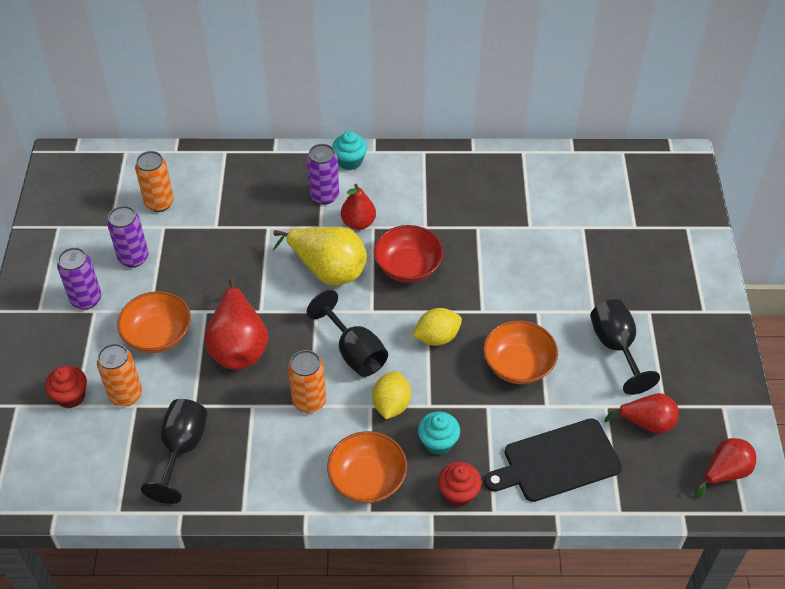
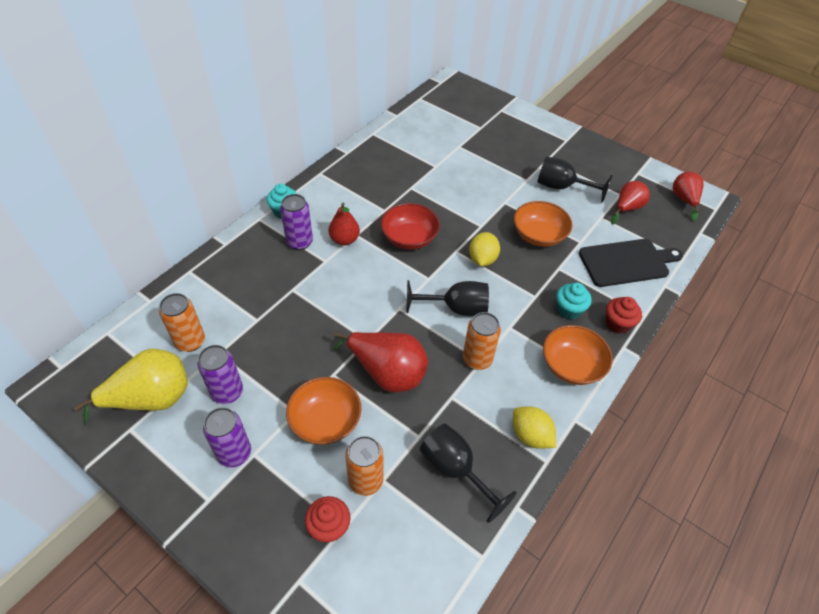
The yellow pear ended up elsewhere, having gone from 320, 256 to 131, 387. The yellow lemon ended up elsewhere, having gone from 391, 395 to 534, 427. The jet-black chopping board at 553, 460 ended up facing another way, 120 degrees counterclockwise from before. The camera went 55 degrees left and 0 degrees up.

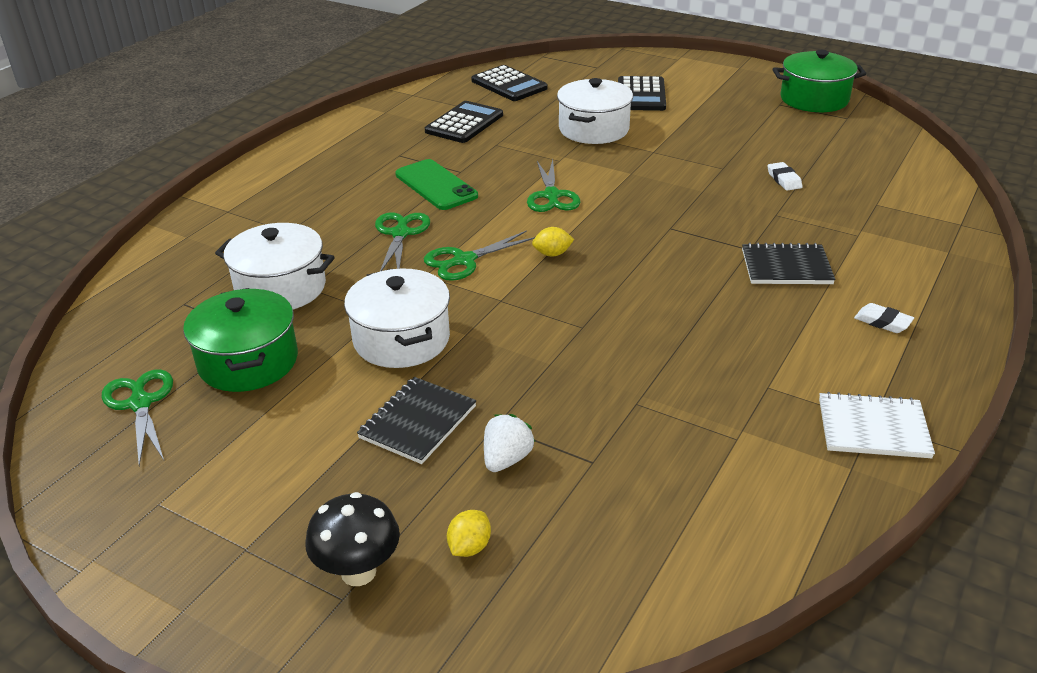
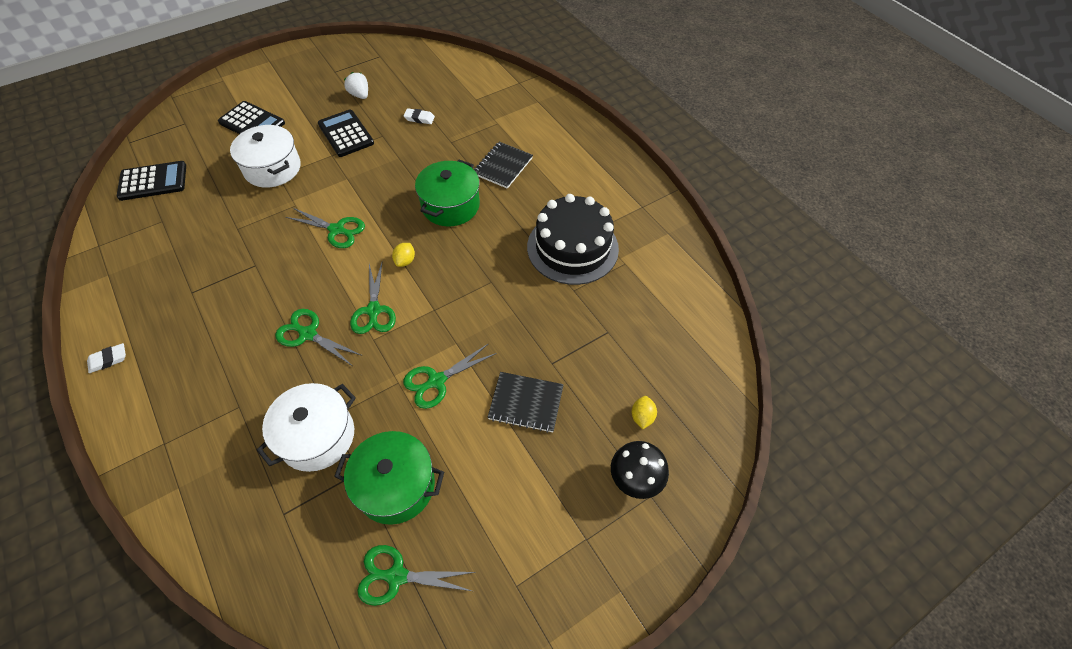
The second view lost the leaf-green mobile phone at 436, 184. The second view lost the snow-white exercise book at 877, 425. The second view gained the jet-black gateau at 573, 239. The jet-black pocket calculator ended up elsewhere, having gone from 464, 122 to 346, 133. The snow-white toy strawberry ended up elsewhere, having gone from 509, 443 to 356, 85. The leaf-green pot ended up elsewhere, having gone from 819, 81 to 447, 193. The snow-white gum eraser ended up elsewhere, having gone from 884, 318 to 106, 358. Where the snow-white pot stood at 397, 318, the leaf-green scissors came to stand at 450, 376. The jet-black exercise book at 417, 420 ended up facing another way, 45 degrees counterclockwise from before. The yellow lemon at 469, 533 ended up facing another way, 45 degrees clockwise from before. The camera went 65 degrees left and 20 degrees up.

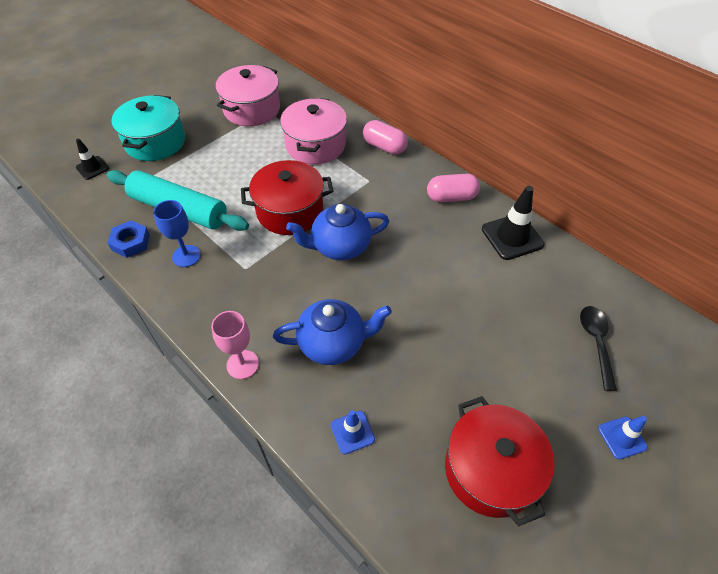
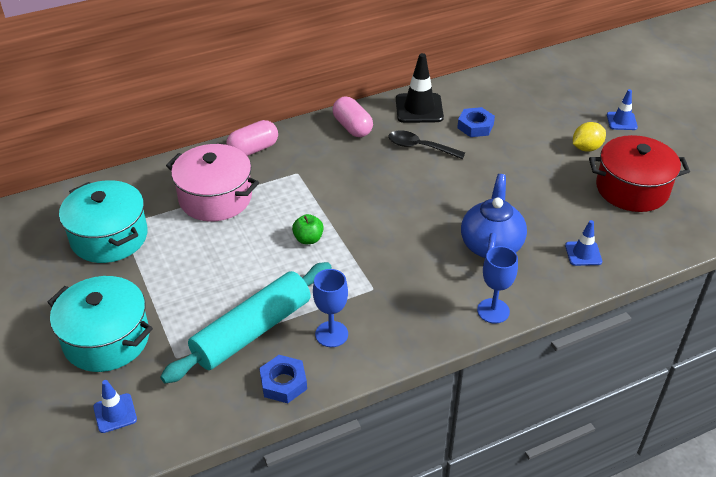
The second view lost the cobalt tea pot at 337, 232. The second view gained the cobalt hex nut at 476, 122. The second view gained the yellow lemon at 589, 137. The jet-black tablespoon ended up elsewhere, having gone from 598, 348 to 426, 145. Where the scarlet pot stood at 287, 197, the leaf-green toy apple came to stand at 308, 229. What was the jet-black traffic cone at 92, 159 turned into the cobalt traffic cone at 115, 406. What was the rosy chalice at 235, 345 turned into the cobalt chalice at 497, 285. What was the rosy pot at 248, 95 turned into the turquoise pot at 103, 221. The rosy pill at 453, 188 ended up facing another way, 45 degrees counterclockwise from before. The camera went 70 degrees left and 10 degrees down.

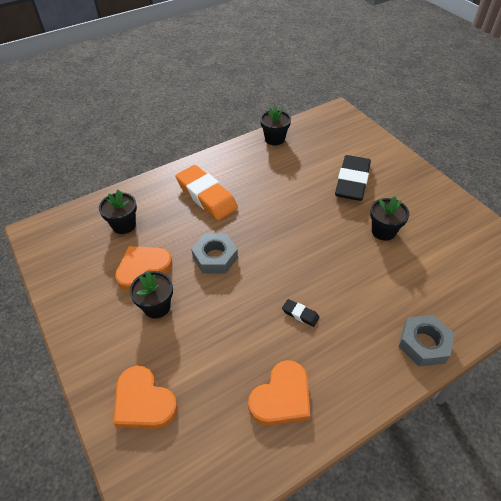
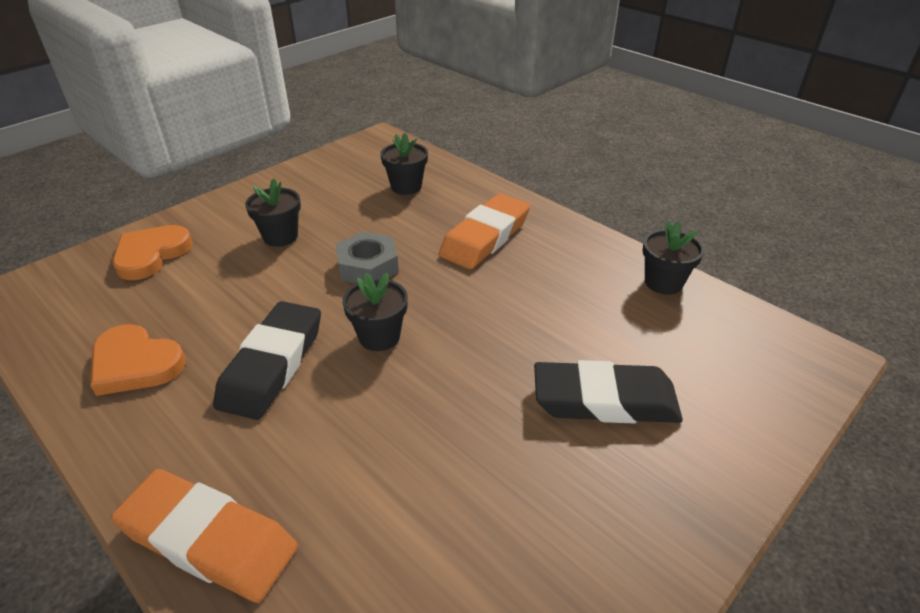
The second view lost the bright orange love heart at 143, 268. The jet-black plant pot ended up elsewhere, having gone from 389, 218 to 375, 312. Where the ash-grey hex nut stood at 426, 340, the bright orange gum eraser came to stand at 204, 536. The size of the jet-black gum eraser at 300, 313 changed by a factor of 2.38. The camera went 75 degrees right and 10 degrees down.

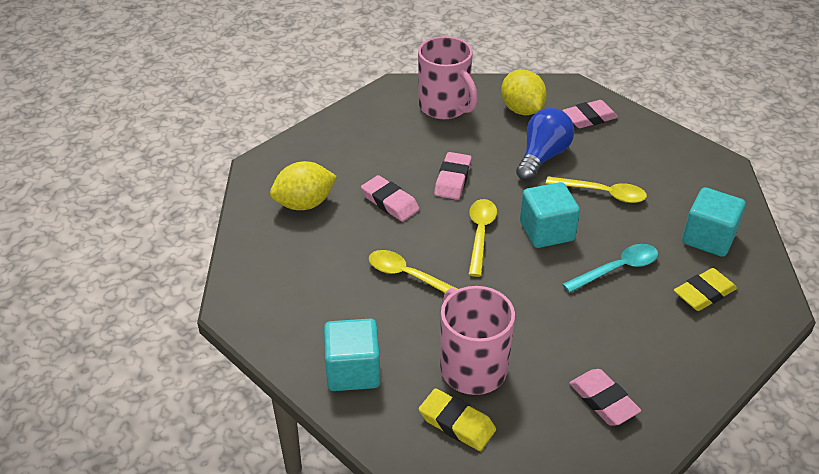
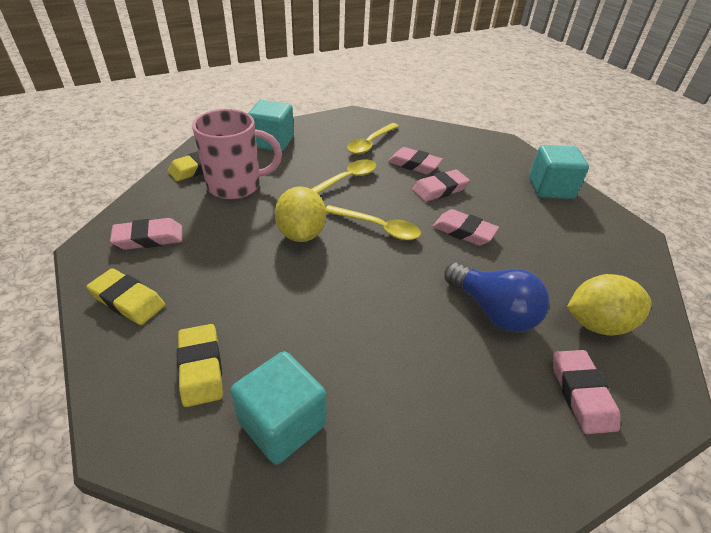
The second view lost the rosy tea mug at 448, 77. The second view lost the turquoise tablespoon at 610, 268. The second view gained the yellow gum eraser at 125, 296. The second view gained the rosy gum eraser at 415, 160. The yellow lemon ended up elsewhere, having gone from 303, 185 to 300, 214. The turquoise solid cube ended up elsewhere, having gone from 550, 215 to 559, 172. The yellow tablespoon ended up elsewhere, having gone from 596, 190 to 373, 138. The camera went 105 degrees right and 0 degrees up.

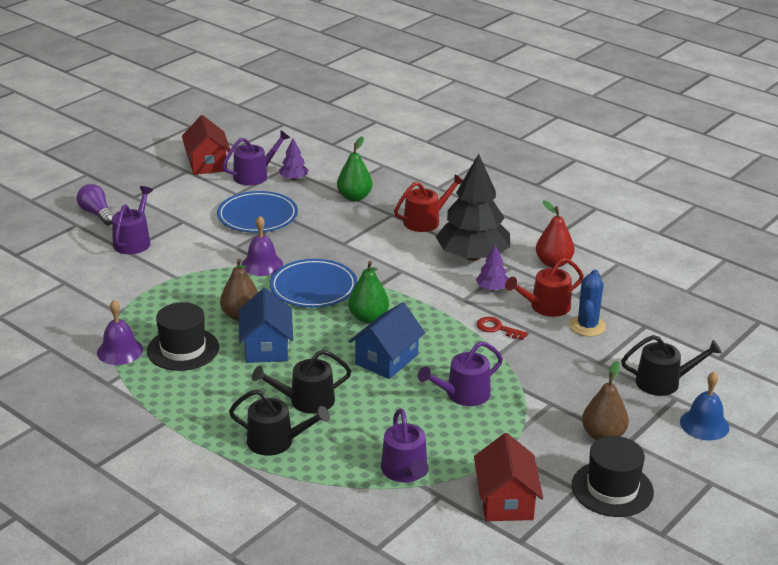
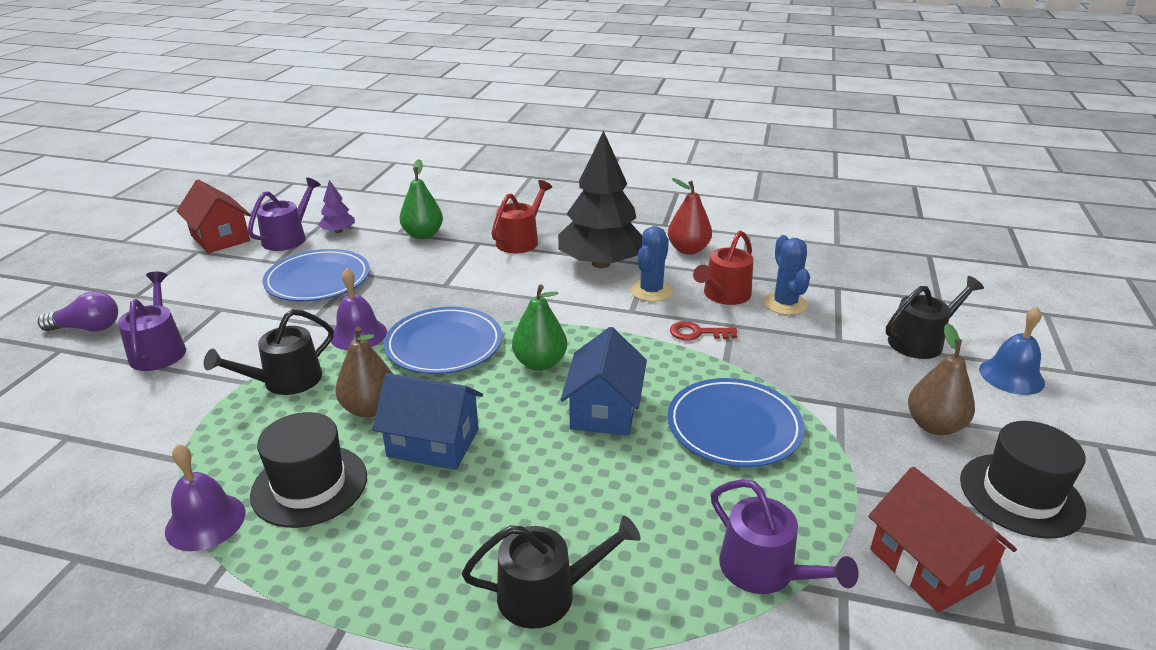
The jet-black watering pot ended up elsewhere, having gone from 301, 382 to 269, 352. Where the purple watering pot stood at 460, 373, the cobalt dinner plate came to stand at 736, 422. Where the purple tree stood at 492, 268, the cobalt cactus came to stand at 651, 264. The purple bulb at 95, 204 ended up facing another way, 150 degrees clockwise from before. The cobalt cottage at 266, 325 ended up facing another way, 45 degrees counterclockwise from before. The camera went 25 degrees left and 0 degrees up.

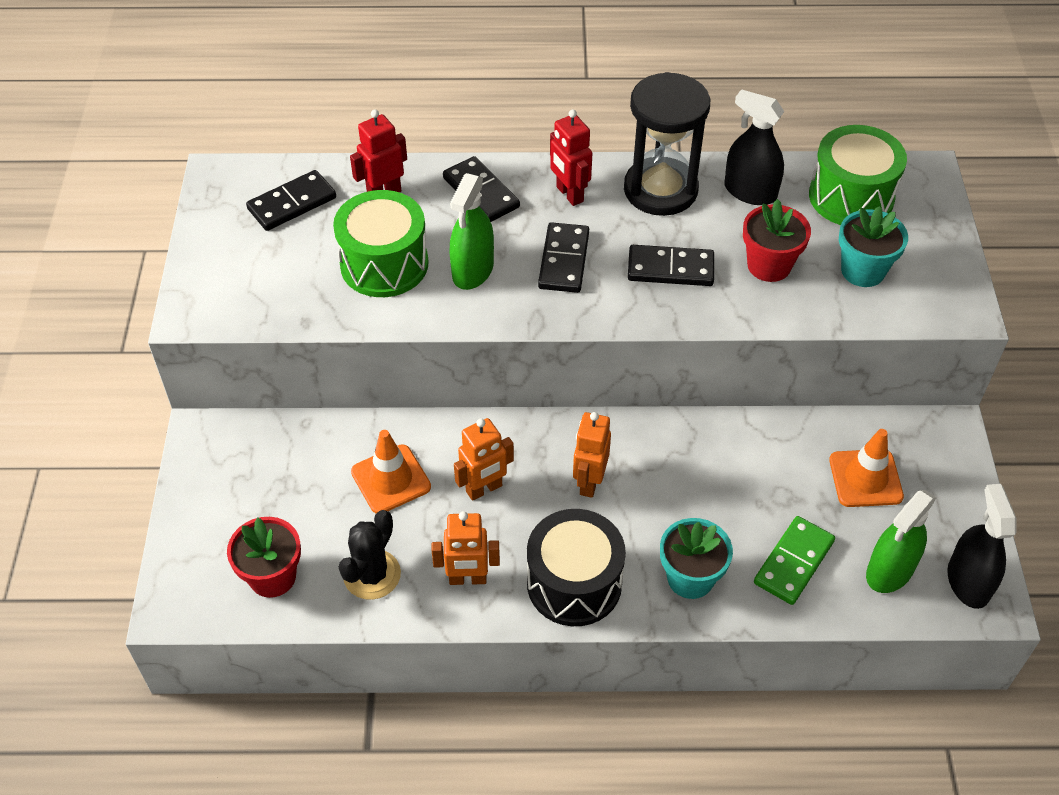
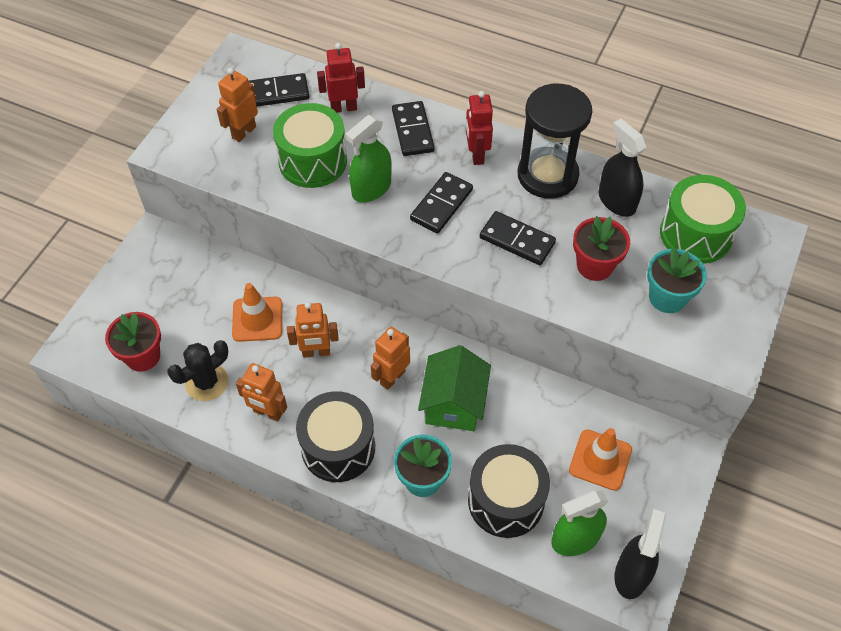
The second view gained the bright orange toy robot at 237, 105. The second view gained the leaf-green cottage at 454, 388. Where the leaf-green domino stood at 794, 560, the jet-black toy drum came to stand at 509, 491. The camera went 25 degrees right and 5 degrees up.

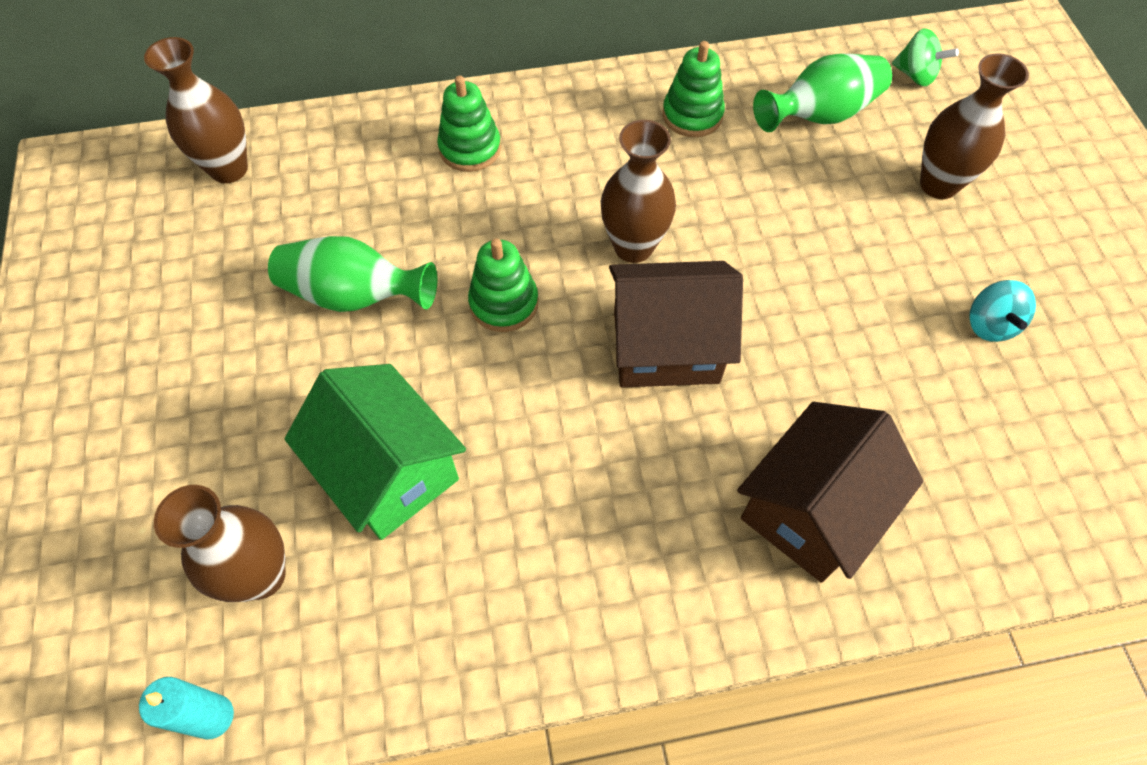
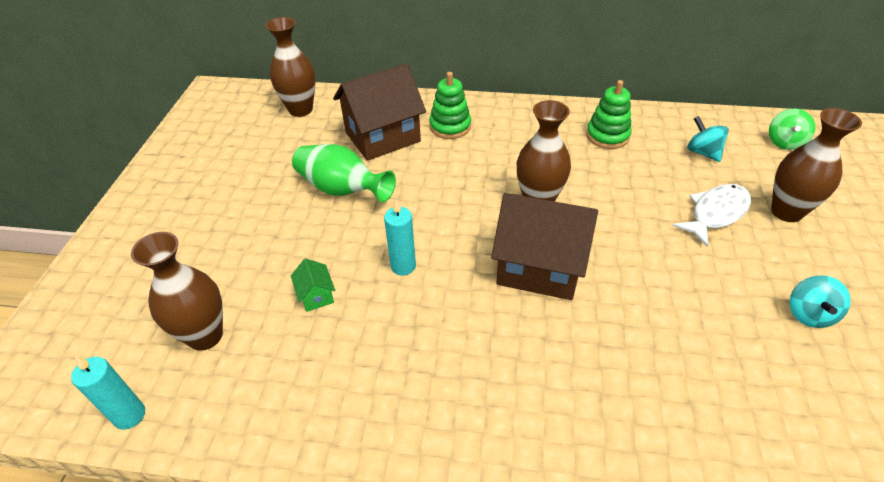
The second view lost the leaf-green ring stacker at 503, 285. The second view gained the turquoise pillar candle at 400, 238. The second view gained the snow-white fish figure at 711, 215. The russet cottage ended up elsewhere, having gone from 830, 492 to 379, 112. Where the leaf-green tall vase stood at 822, 93, the turquoise whirligig came to stand at 708, 139. The leaf-green whirligig at 925, 57 ended up facing another way, 60 degrees clockwise from before. The size of the leaf-green cottage at 375, 452 changed by a factor of 0.41. The camera went 20 degrees right and 15 degrees down.

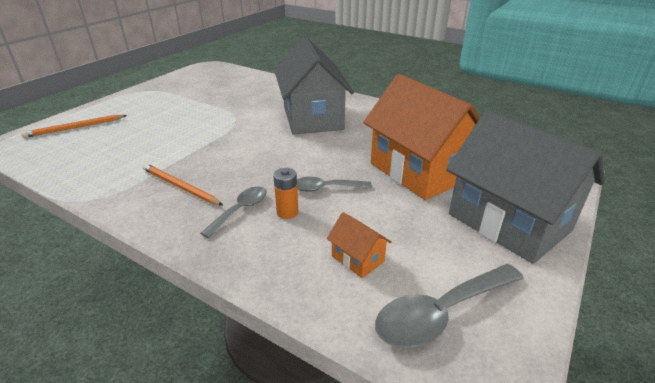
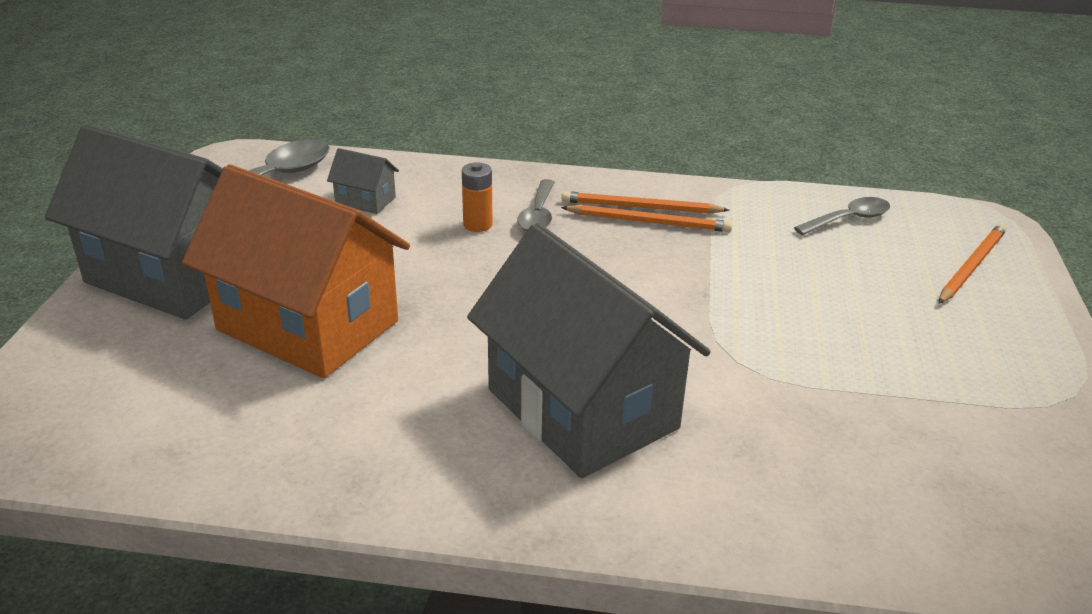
The second view gained the bright orange lead pencil at 645, 202. The ash-grey tablespoon ended up elsewhere, having gone from 334, 184 to 842, 216. What was the bright orange cottage at 359, 245 turned into the ash-grey cottage at 363, 181. The camera went 155 degrees right and 0 degrees up.

